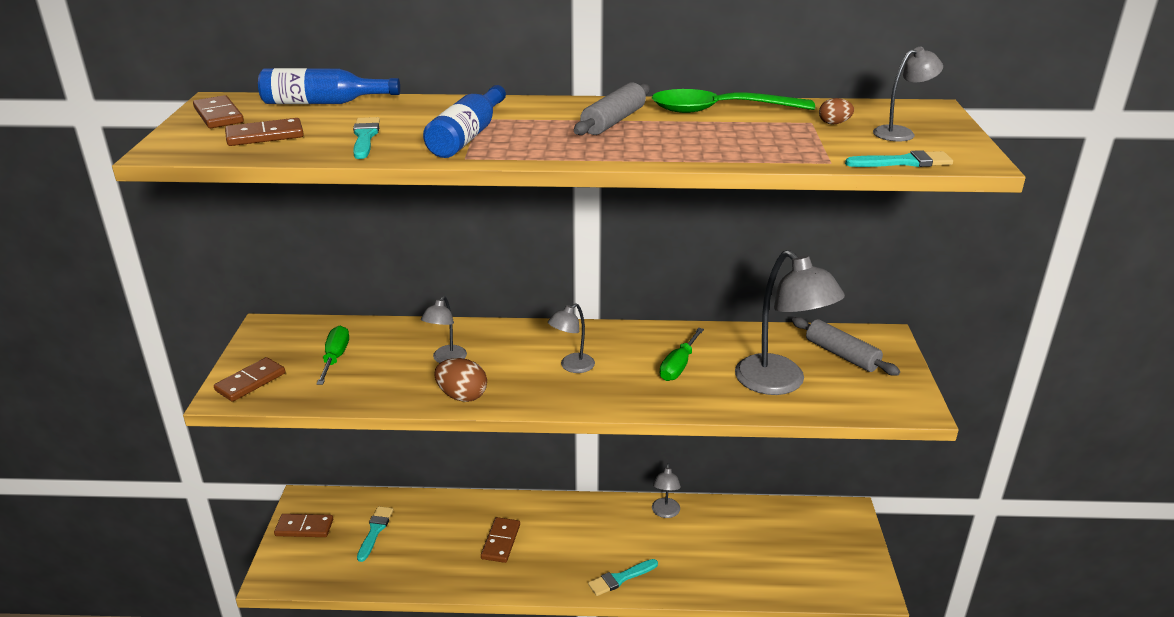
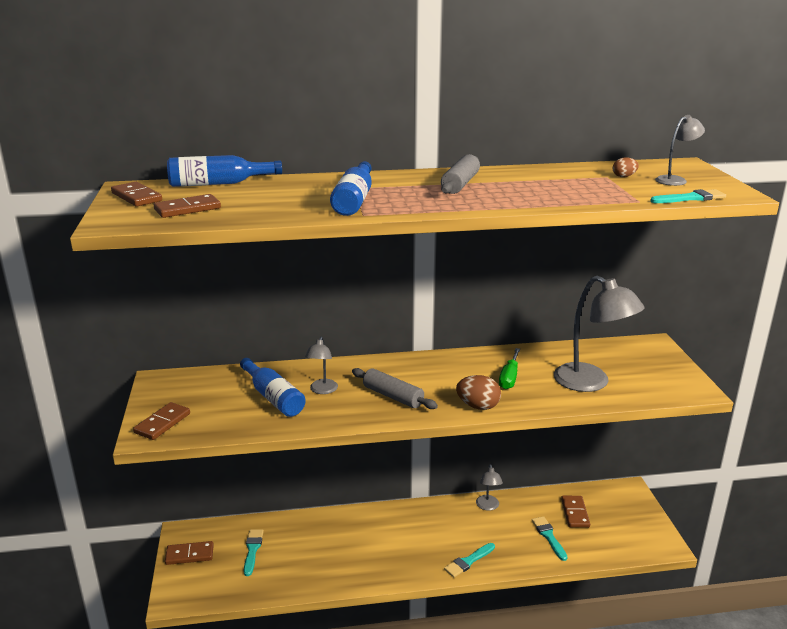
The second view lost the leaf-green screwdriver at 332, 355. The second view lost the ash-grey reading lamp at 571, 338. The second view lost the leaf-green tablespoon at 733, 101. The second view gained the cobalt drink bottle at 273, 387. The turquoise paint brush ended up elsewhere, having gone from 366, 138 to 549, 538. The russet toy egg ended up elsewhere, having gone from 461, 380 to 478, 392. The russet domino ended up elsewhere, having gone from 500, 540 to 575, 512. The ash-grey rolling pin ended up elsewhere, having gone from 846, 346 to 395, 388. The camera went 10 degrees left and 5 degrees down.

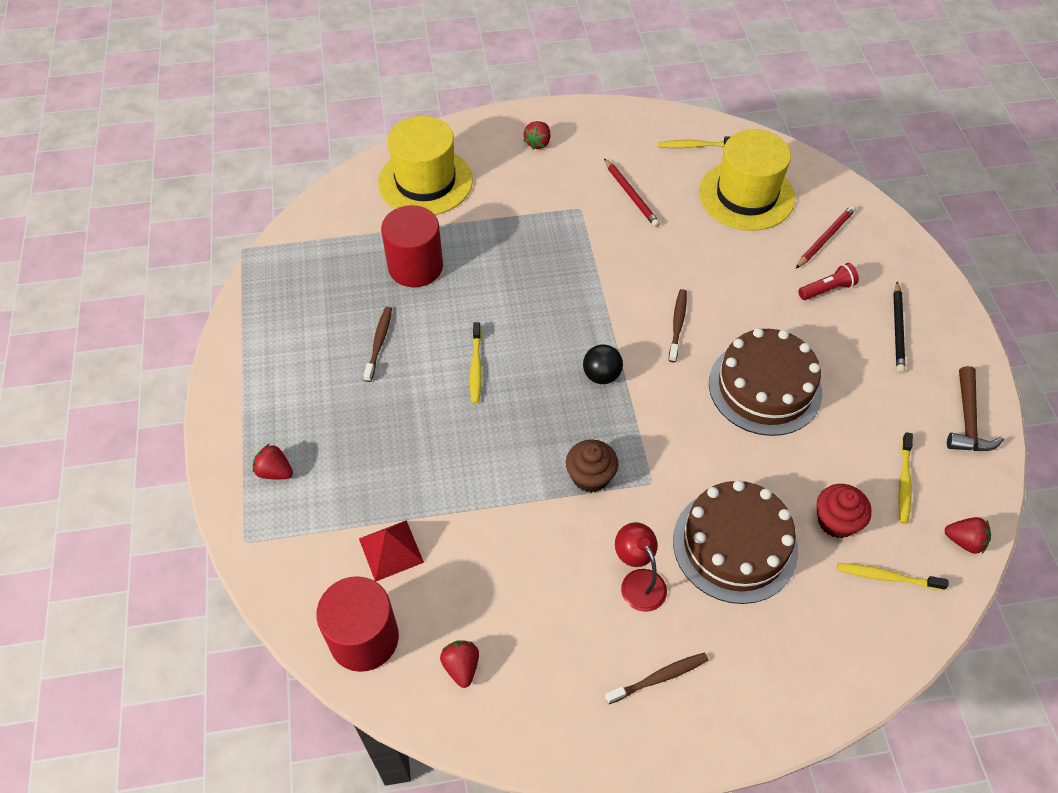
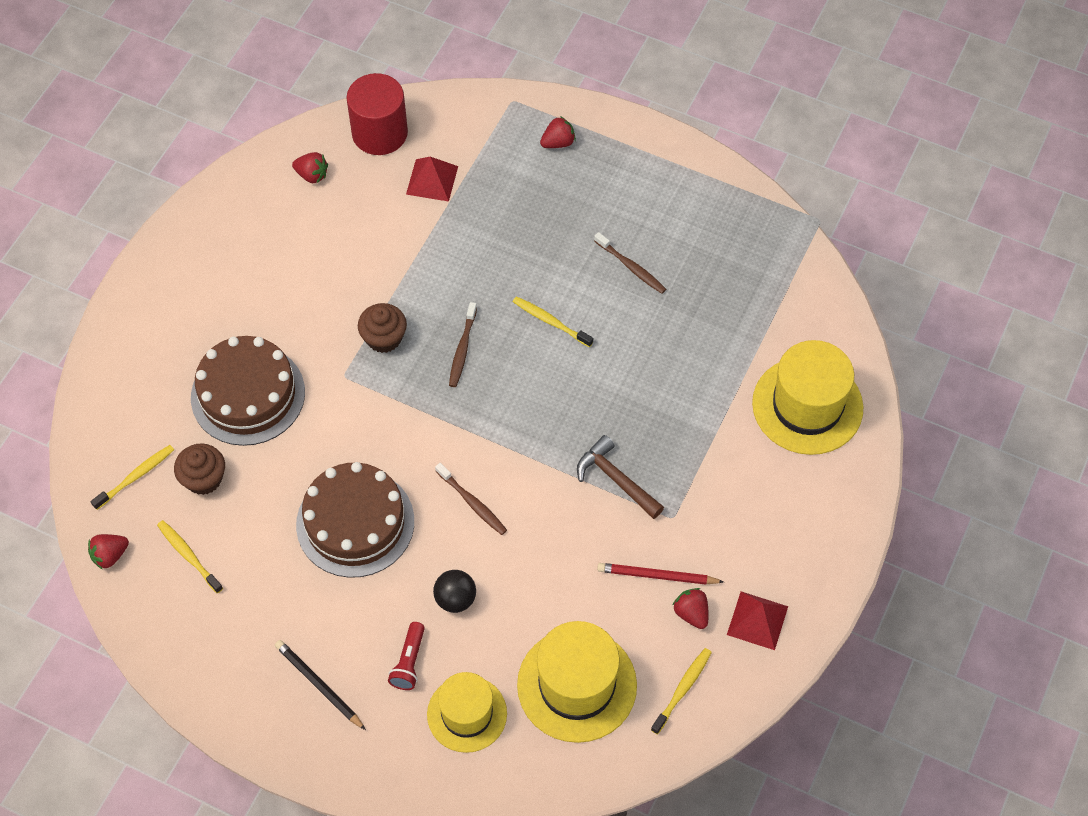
The second view lost the scarlet cylinder shape at 412, 246. The second view lost the scarlet reading lamp at 641, 567. The second view gained the scarlet pyramid shape at 757, 620. The scarlet toy strawberry ended up elsewhere, having gone from 536, 135 to 690, 608. The jet-black sphere ended up elsewhere, having gone from 603, 364 to 454, 591. The russet toothbrush ended up elsewhere, having gone from 656, 678 to 463, 344. The russet claw hammer ended up elsewhere, having gone from 975, 408 to 620, 477. Where the scarlet lead pencil stood at 826, 236, the yellow hat came to stand at 467, 712. What was the scarlet cupcake at 844, 511 turned into the russet cupcake at 199, 469. The camera went 125 degrees right and 5 degrees up.

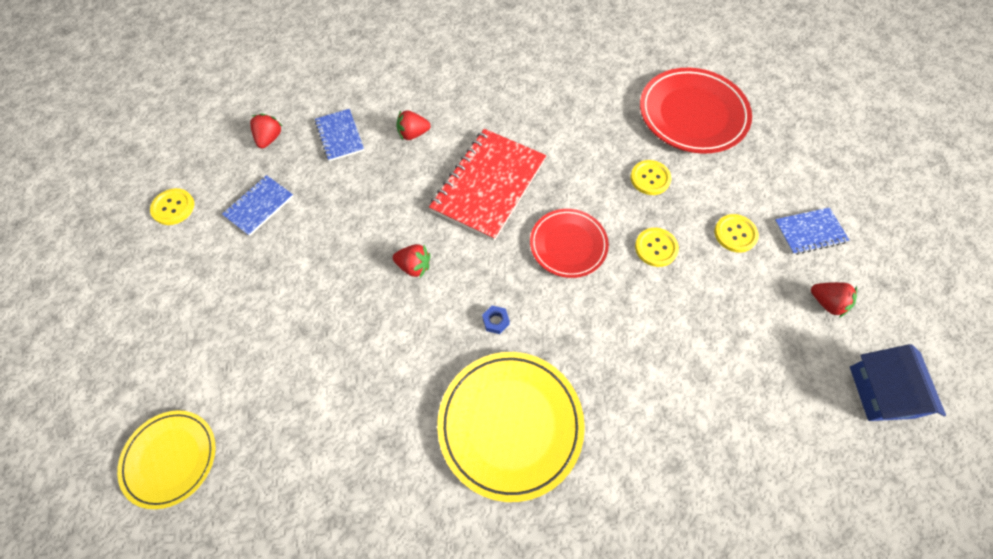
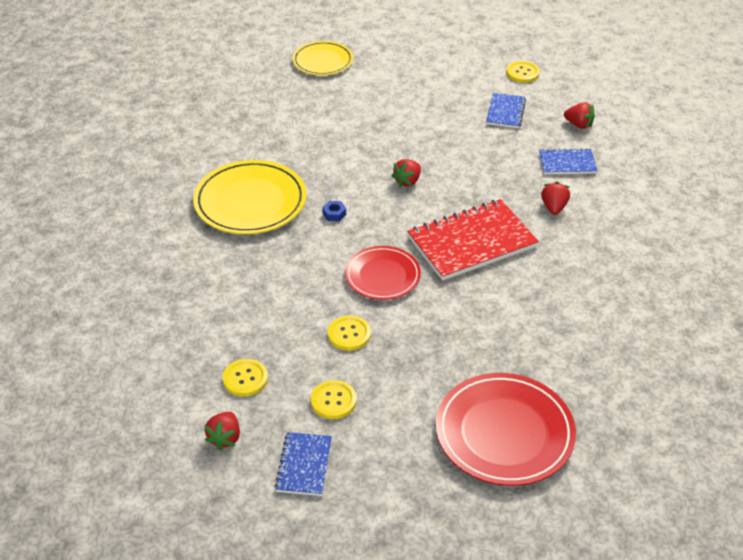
The second view lost the cobalt cottage at 898, 382. The yellow shirt button ended up elsewhere, having gone from 650, 177 to 245, 377. The cobalt exercise book at 258, 205 ended up facing another way, 45 degrees clockwise from before. The scarlet exercise book at 487, 185 ended up facing another way, 75 degrees counterclockwise from before. The scarlet toy strawberry at 834, 300 ended up facing another way, 45 degrees counterclockwise from before. The camera went 110 degrees right and 20 degrees down.

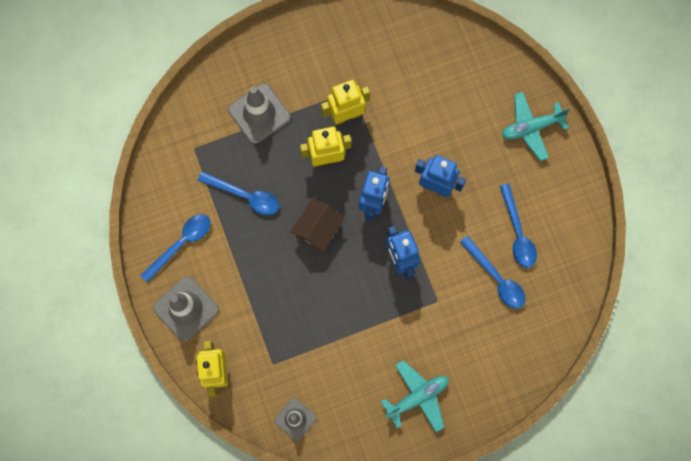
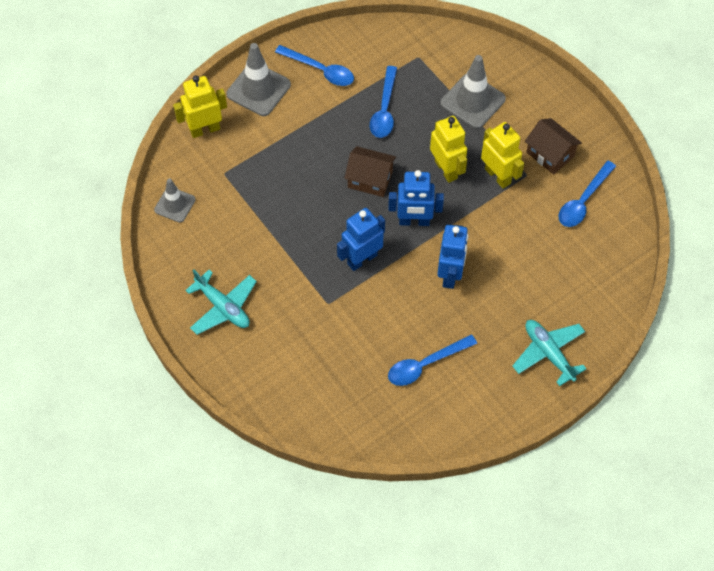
The second view gained the russet cottage at 553, 146. The cobalt tablespoon ended up elsewhere, having gone from 493, 272 to 587, 194. The camera went 75 degrees right and 15 degrees down.

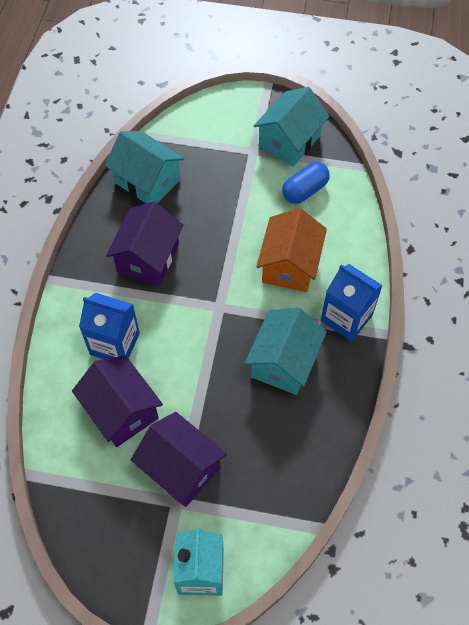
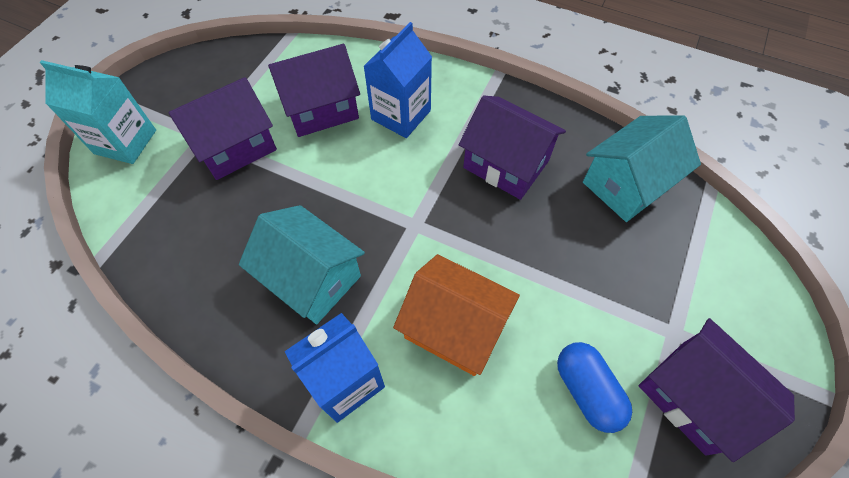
What was the turquoise cottage at 292, 127 turned into the purple cottage at 717, 390. The camera went 105 degrees right and 0 degrees up.

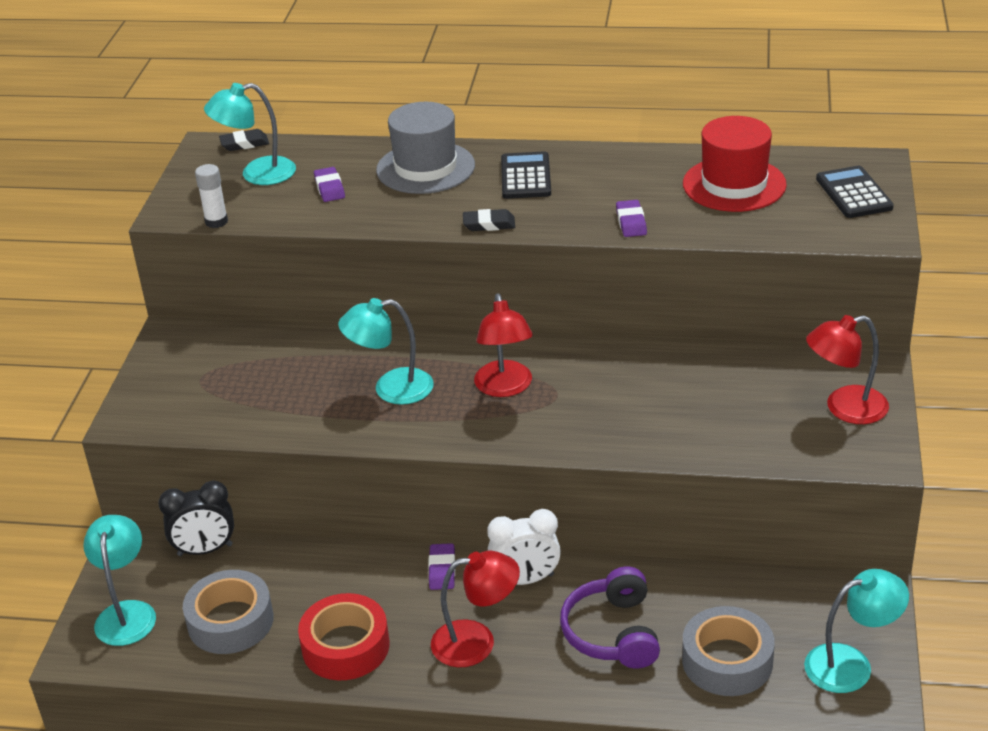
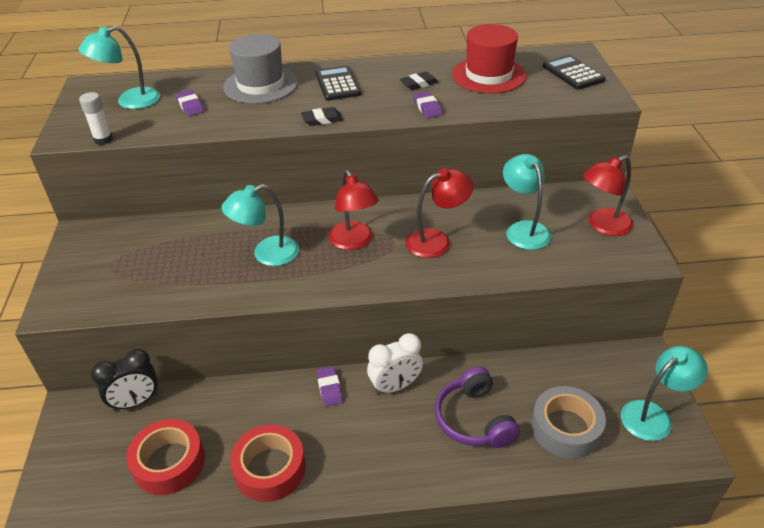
The turquoise reading lamp ended up elsewhere, having gone from 119, 580 to 527, 202. The jet-black gum eraser ended up elsewhere, having gone from 244, 140 to 419, 80. The scarlet reading lamp ended up elsewhere, having gone from 475, 609 to 440, 213. What was the ash-grey tape at 228, 612 turned into the scarlet tape at 165, 457. The camera went 15 degrees left and 5 degrees up.

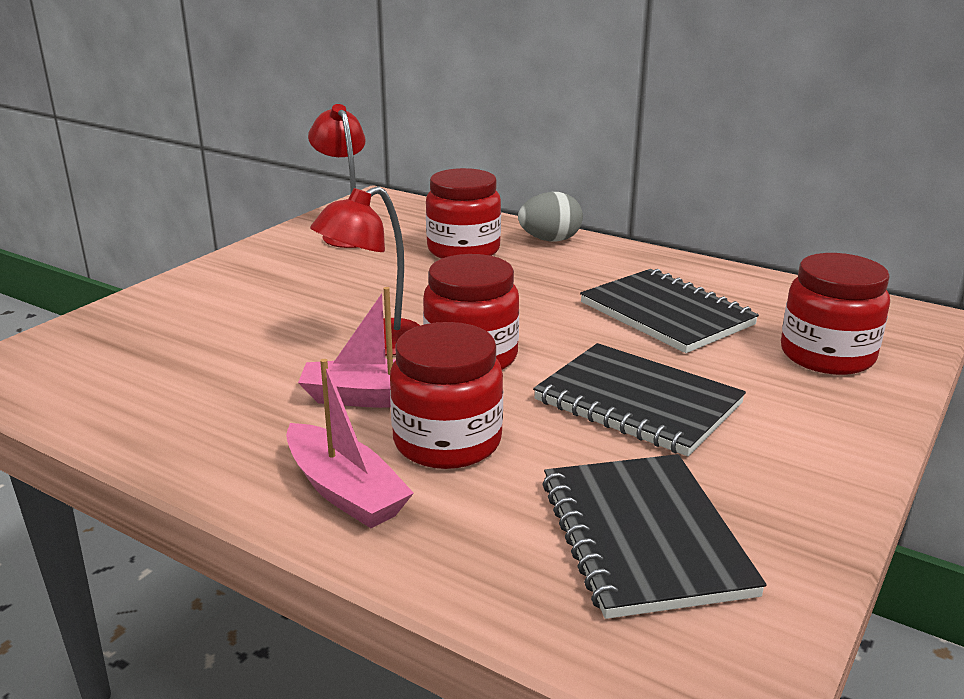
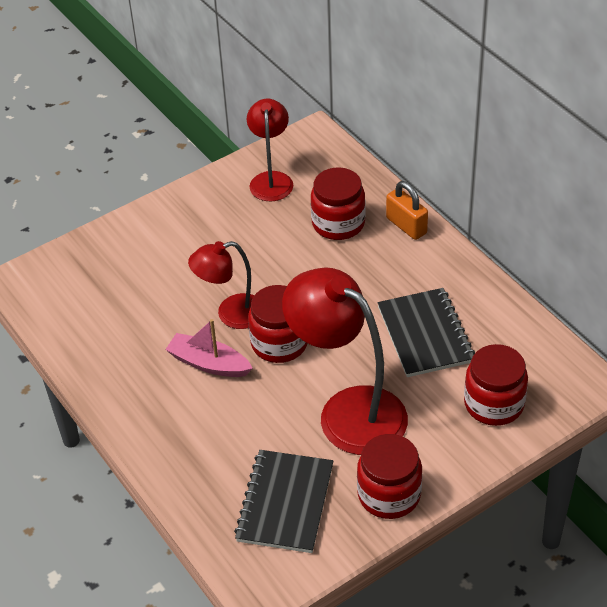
The second view lost the rosy boat at 350, 443. The scarlet jam jar ended up elsewhere, having gone from 446, 395 to 389, 476. Where the ash-grey toy egg stood at 550, 216, the bright orange padlock came to stand at 407, 210. Where the jet-black exercise book stood at 639, 399, the scarlet reading lamp came to stand at 345, 361. The camera went 25 degrees right and 20 degrees up.

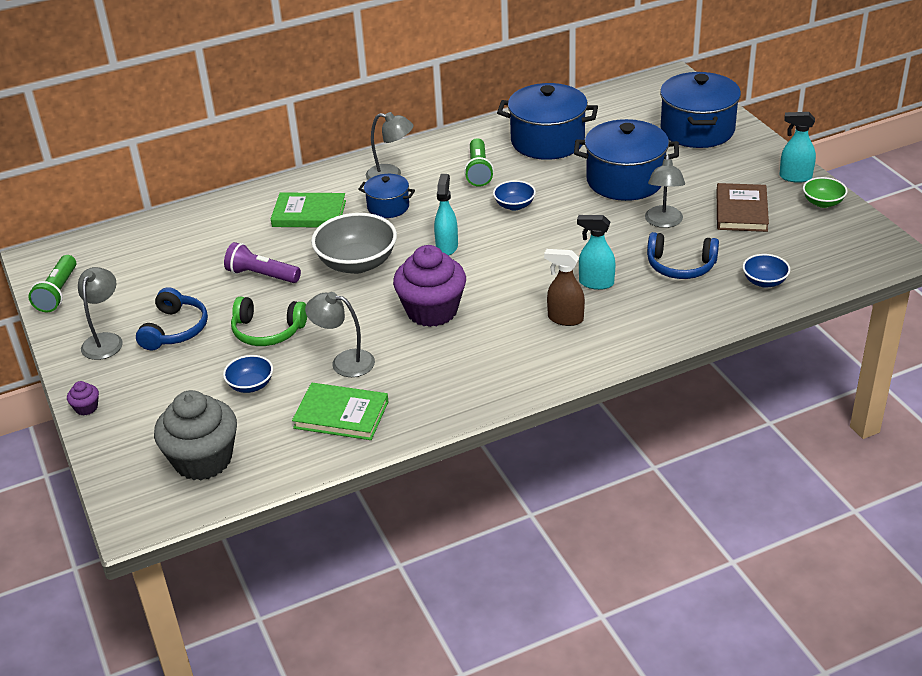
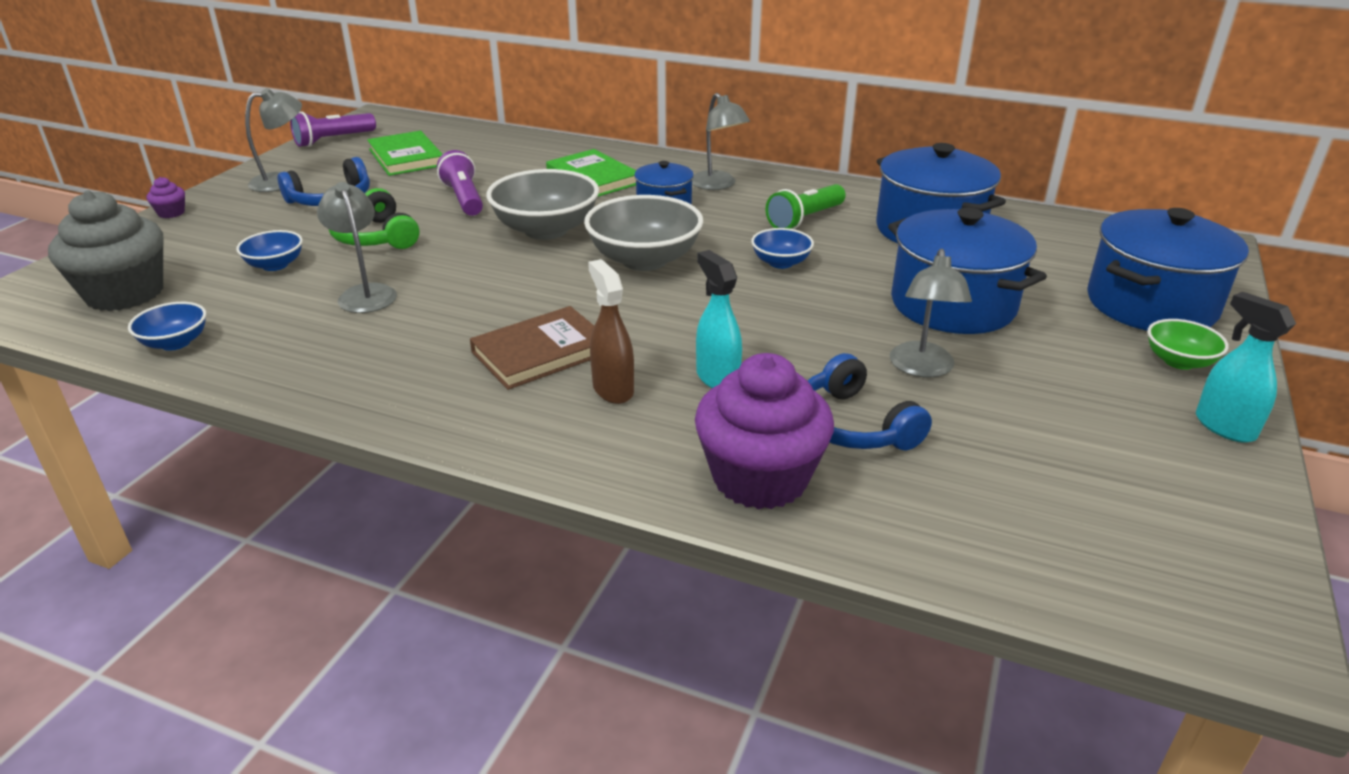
The leaf-green hardcover ended up elsewhere, having gone from 340, 411 to 405, 153. The purple cupcake ended up elsewhere, having gone from 429, 286 to 764, 431. The russet hardcover ended up elsewhere, having gone from 743, 207 to 532, 348. The cobalt serving bowl ended up elsewhere, having gone from 766, 271 to 167, 326. The leaf-green serving bowl ended up elsewhere, having gone from 825, 192 to 1188, 344. Where the turquoise sprayer stood at 446, 215, the ash-grey serving bowl came to stand at 643, 233. What was the leaf-green torch at 52, 283 turned into the purple torch at 333, 129. The ash-grey reading lamp at 665, 191 ended up facing another way, 45 degrees counterclockwise from before. The camera went 45 degrees right and 5 degrees down.

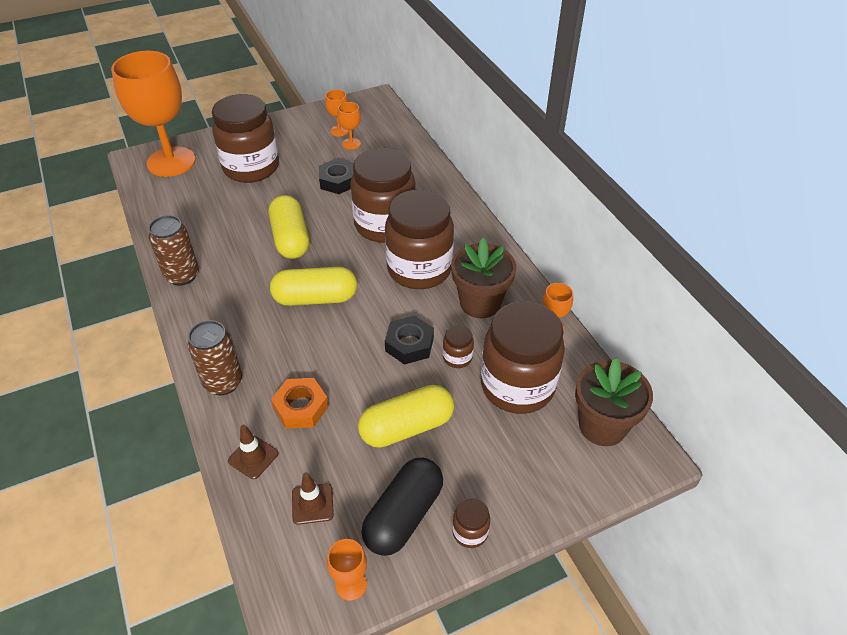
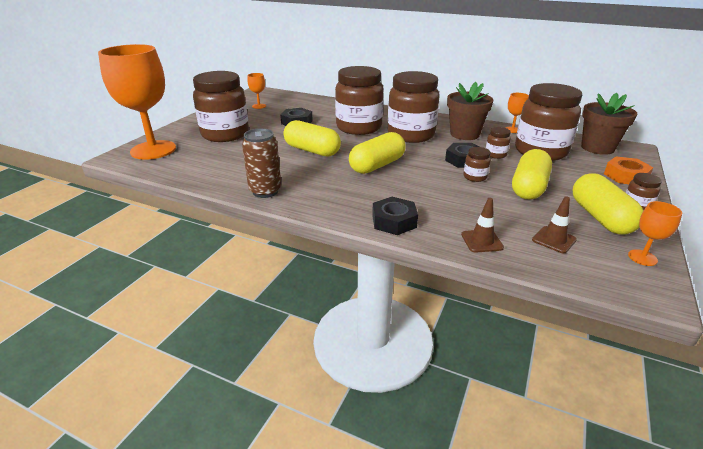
The second view lost the bright orange chalice at 349, 126. The second view gained the russet jam jar at 477, 164. The bright orange hex nut ended up elsewhere, having gone from 300, 403 to 629, 170. Where the russet can stood at 215, 357, the jet-black hex nut came to stand at 395, 216. What was the jet-black pill at 402, 507 turned into the yellow pill at 608, 204. The camera went 40 degrees left and 15 degrees down.

